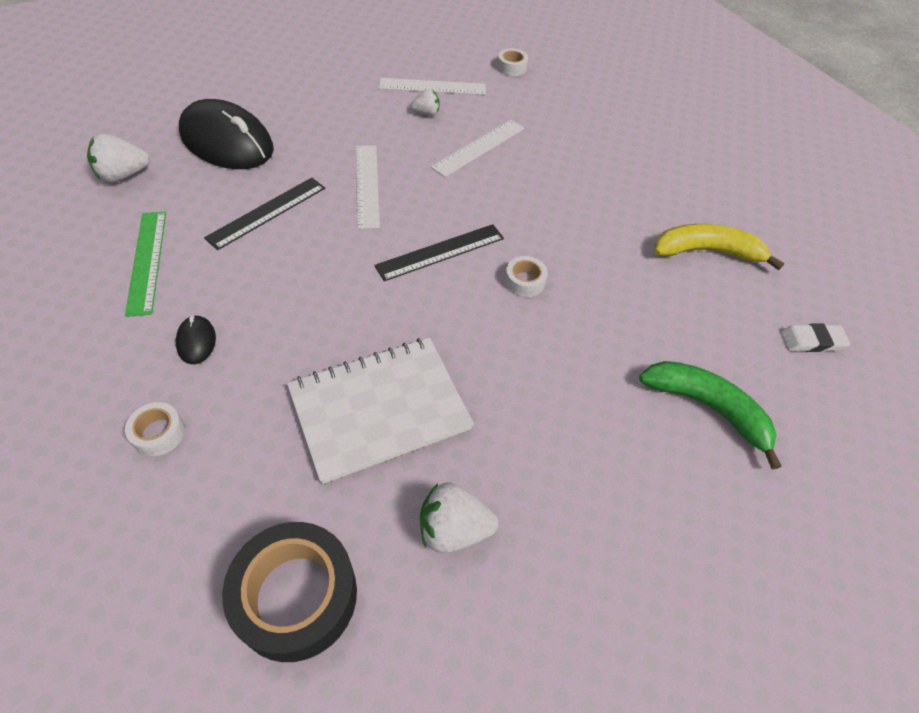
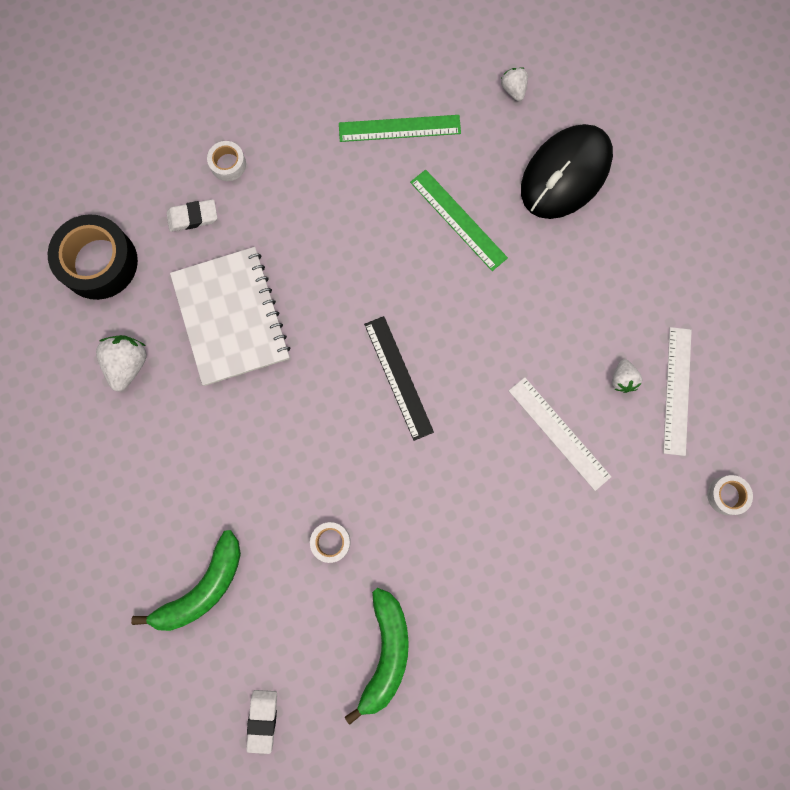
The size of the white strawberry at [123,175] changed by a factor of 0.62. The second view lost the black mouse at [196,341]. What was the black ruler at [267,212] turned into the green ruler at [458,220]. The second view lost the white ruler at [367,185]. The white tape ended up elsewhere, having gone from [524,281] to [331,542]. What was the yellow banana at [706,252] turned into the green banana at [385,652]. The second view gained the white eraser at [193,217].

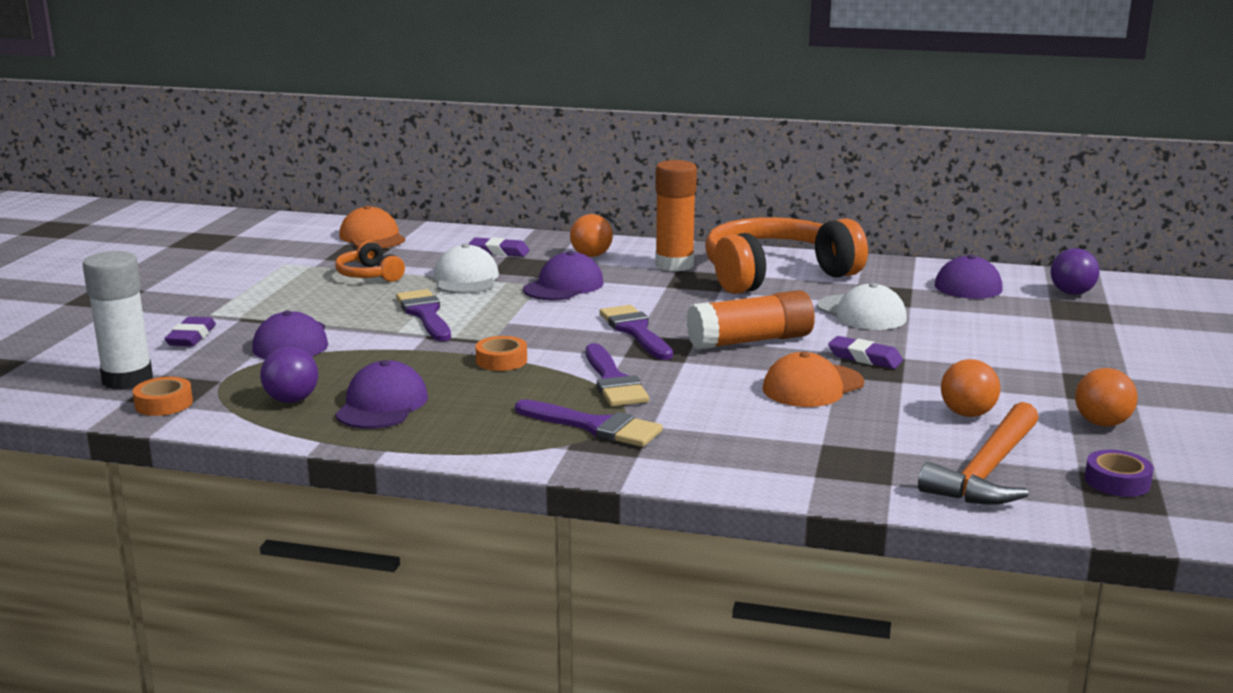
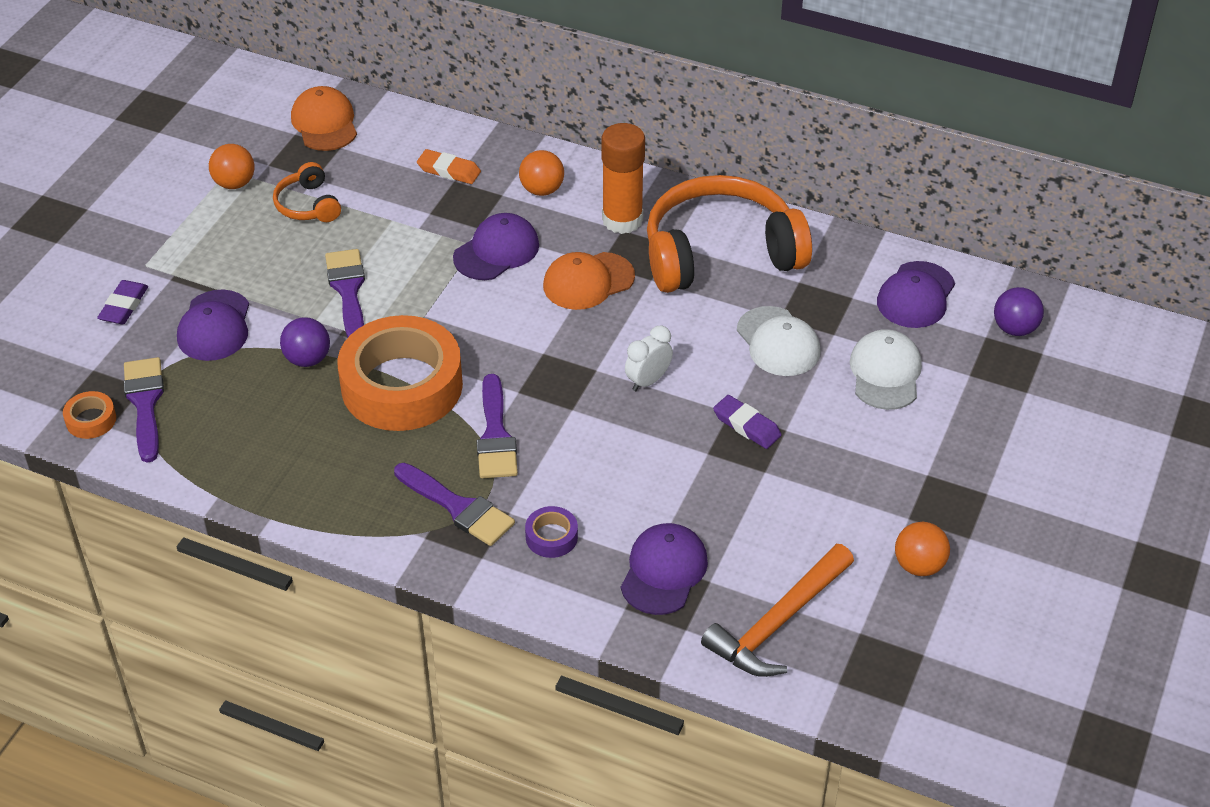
The second view lost the white glue stick at [127,379]. The purple ball ended up elsewhere, having gone from [292,400] to [307,359]. The purple cap ended up elsewhere, having gone from [382,405] to [664,571]. The white cap ended up elsewhere, having gone from [466,279] to [885,373]. What was the purple eraser at [499,252] turned into the orange eraser at [449,170]. The size of the orange tape at [501,360] changed by a factor of 2.49. The purple brush ended up elsewhere, having gone from [636,331] to [145,404]. Where the orange glue stick stood at [750,341], the white clock came to stand at [648,381]. The orange cap ended up elsewhere, having gone from [812,386] to [588,281]. The orange ball ended up elsewhere, having gone from [967,414] to [234,183]. The purple tape ended up elsewhere, having gone from [1117,481] to [551,537].

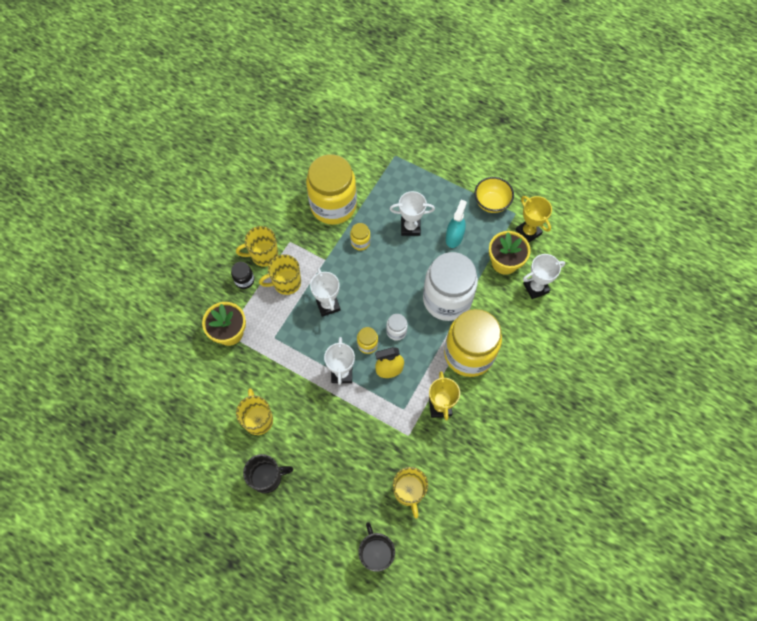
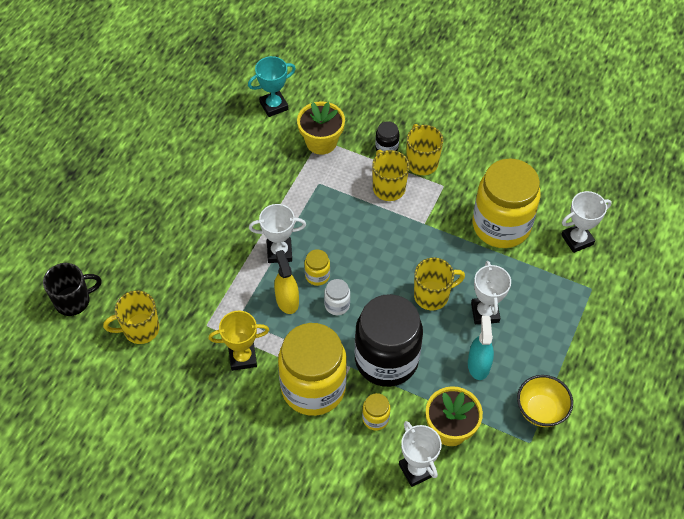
The yellow mug ended up elsewhere, having gone from [258,419] to [432,295]. The second view lost the black mug at [267,477]. The white trophy ended up elsewhere, having gone from [328,305] to [577,239]. The yellow jar ended up elsewhere, having gone from [360,242] to [375,418]. What was the white jar at [447,299] turned into the black jar at [386,360]. The turquoise spray bottle at [454,237] ended up facing another way, 105 degrees counterclockwise from before. The second view lost the yellow trophy at [528,232]. The second view gained the turquoise trophy at [274,106].

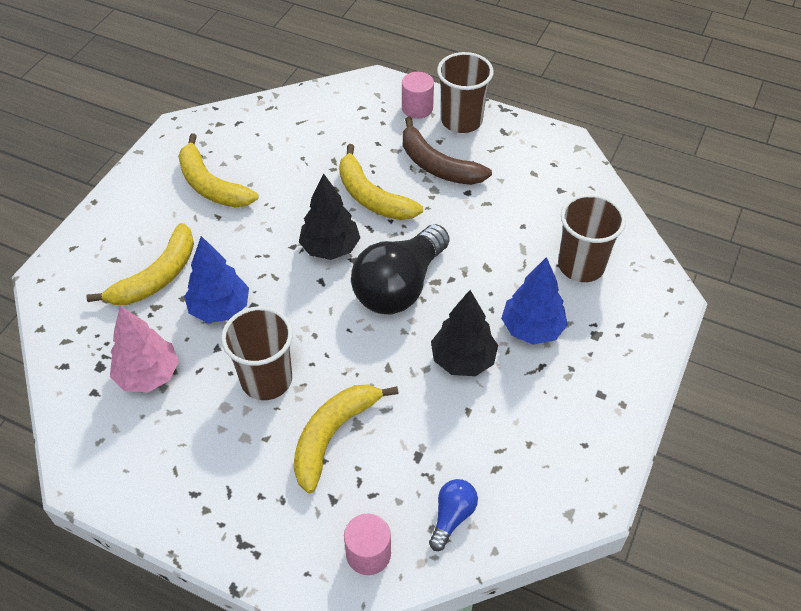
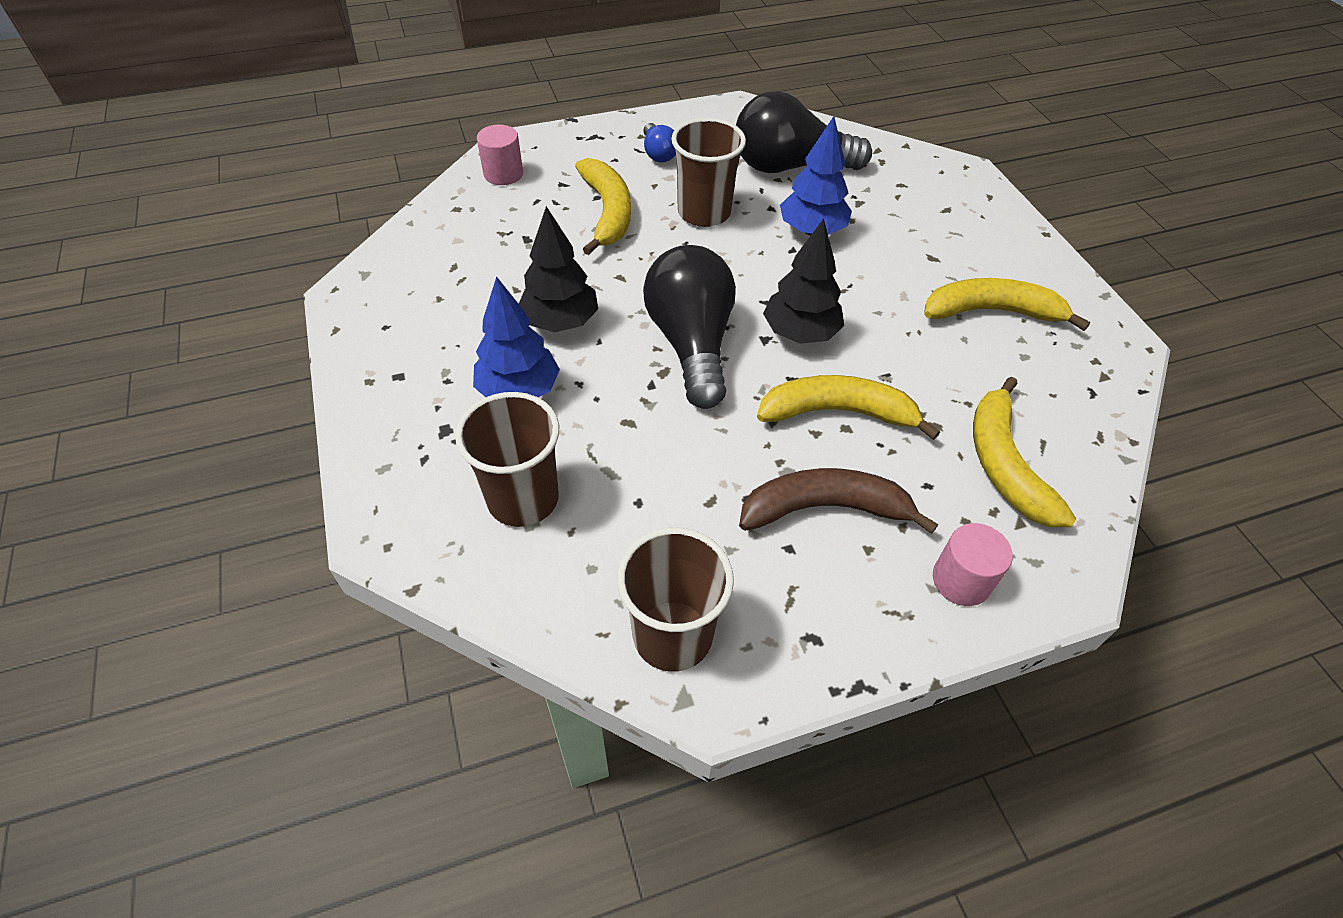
The yellow banana ended up elsewhere, having gone from [157,277] to [1004,464]. Where the pink tree stood at [148,375], the black light bulb came to stand at [789,166]. The blue light bulb ended up elsewhere, having gone from [452,516] to [658,153]. The brown cup ended up elsewhere, having gone from [461,121] to [672,635].

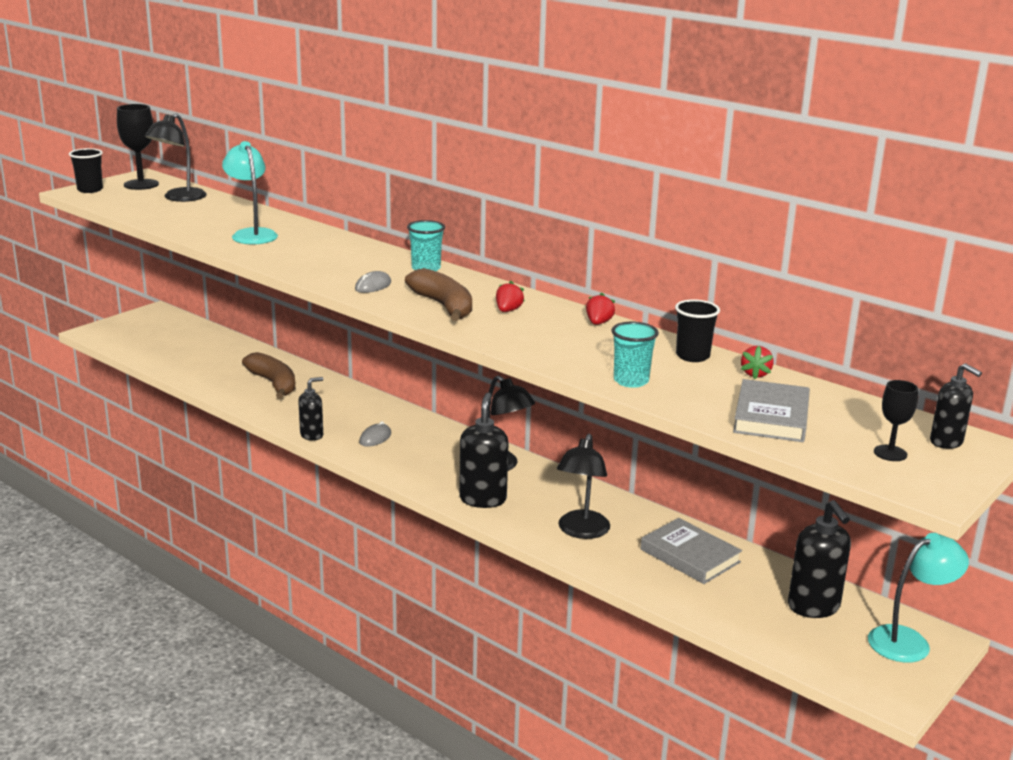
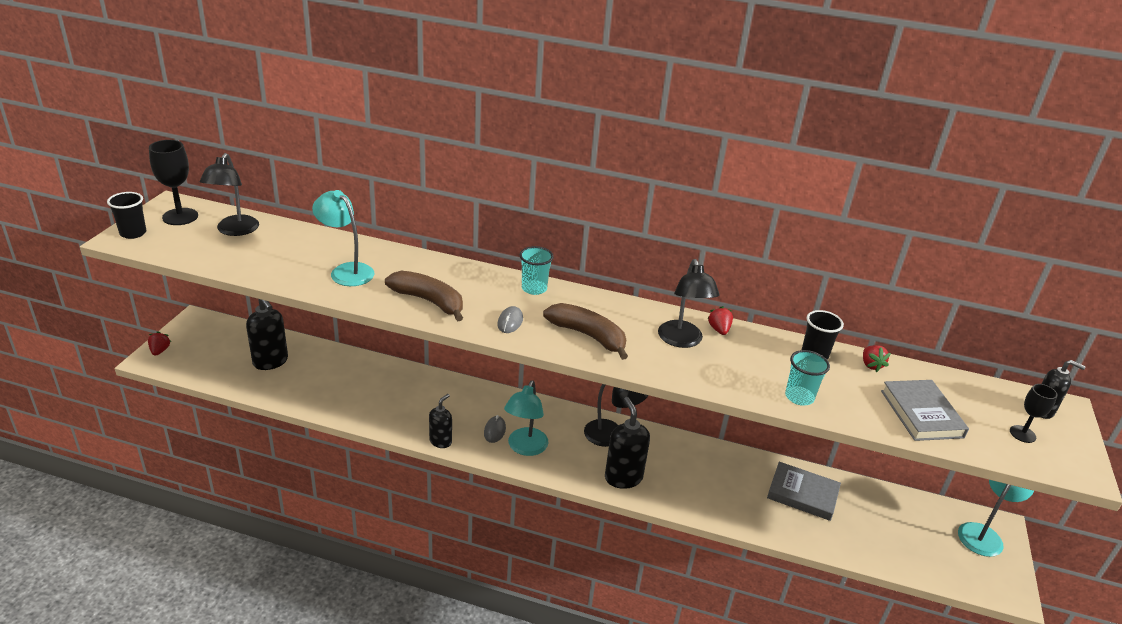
The brown banana ended up elsewhere, having gone from [273,384] to [429,301]. The red strawberry ended up elsewhere, having gone from [508,310] to [160,351]. The black lamp ended up elsewhere, having gone from [581,531] to [682,341]. The black soap dispenser ended up elsewhere, having gone from [814,607] to [271,362]. The second view gained the turquoise lamp at [525,448].

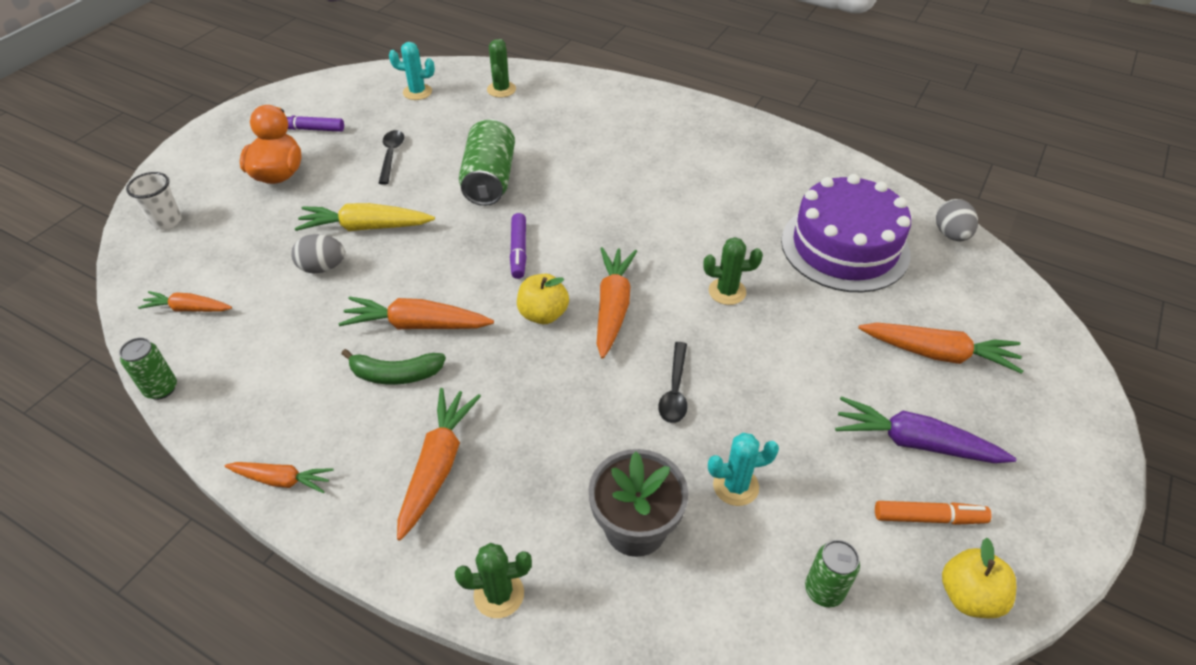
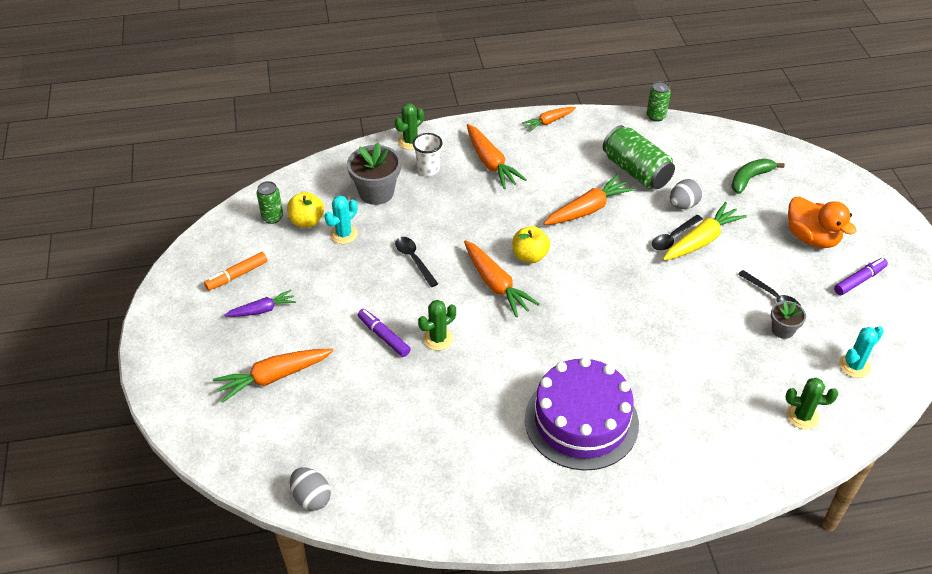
The white cup ended up elsewhere, having gone from [166,221] to [428,169]. The second view lost the orange carrot at [188,309]. The green banana ended up elsewhere, having gone from [395,374] to [750,179]. The green can ended up elsewhere, having gone from [490,180] to [636,171]. The green cactus at [501,89] ended up facing another way, 45 degrees counterclockwise from before. The purple marker ended up elsewhere, having gone from [518,251] to [383,336]. The purple cake ended up elsewhere, having gone from [844,247] to [581,421]. The size of the purple carrot at [915,442] changed by a factor of 0.62. The yellow apple ended up elsewhere, having gone from [969,596] to [307,221]. The second view gained the black spoon at [673,237]. The second view gained the grey flower pot at [782,330].

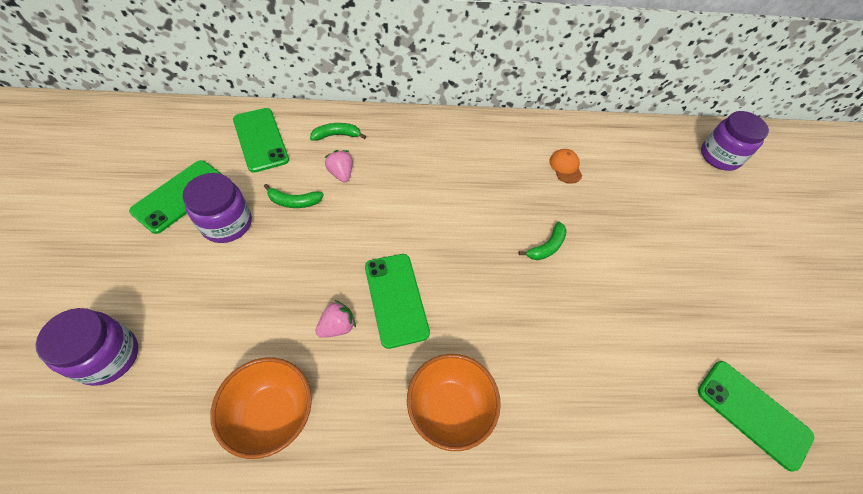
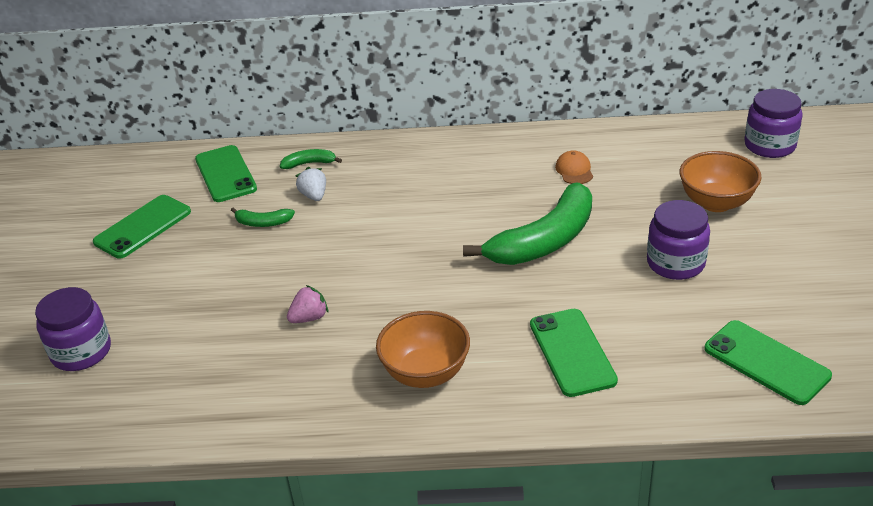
The purple jar ended up elsewhere, having gone from [227,223] to [675,263]. The orange bowl ended up elsewhere, having gone from [272,413] to [716,203]. What was the pink strawberry at [341,173] turned into the white strawberry at [314,196]. The green phone ended up elsewhere, having gone from [396,299] to [572,352]. The size of the green banana at [546,247] changed by a factor of 2.30.

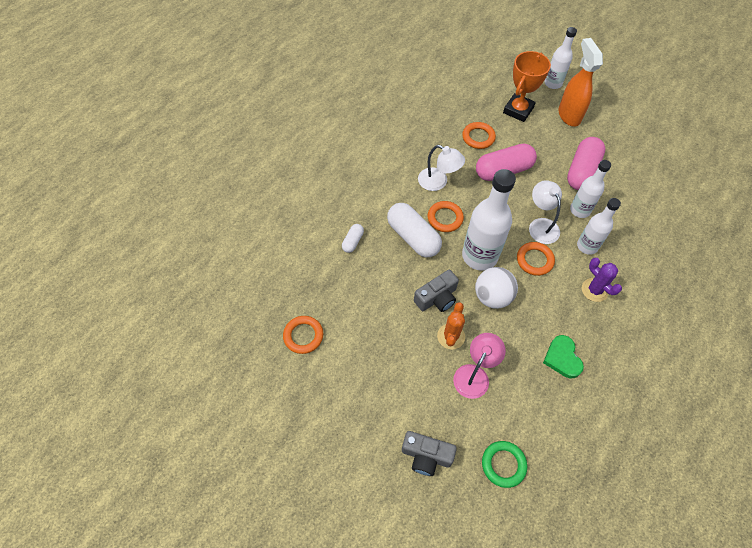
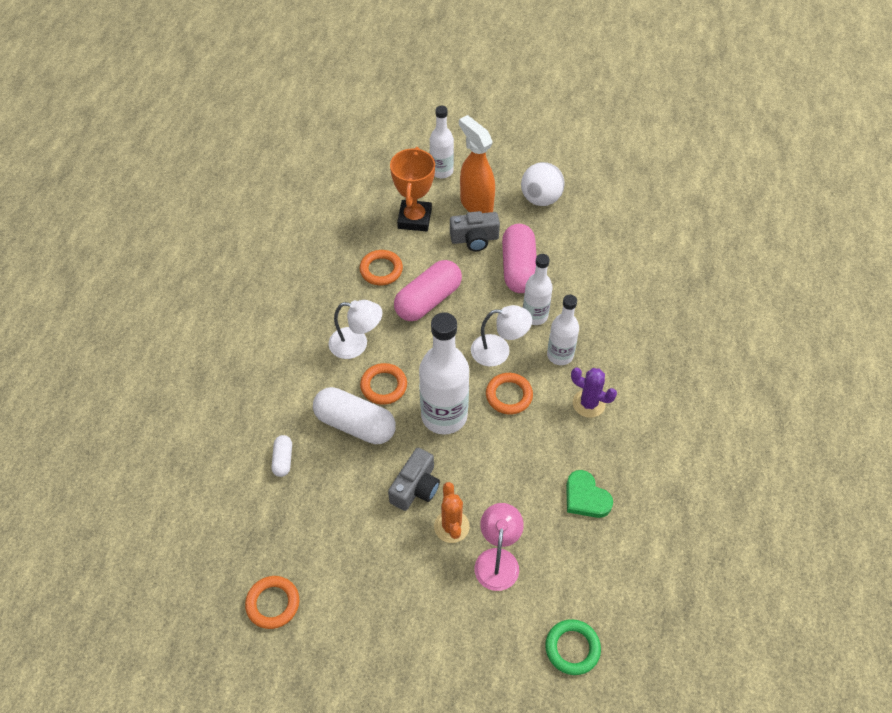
The grey camera ended up elsewhere, having gone from [426,456] to [474,239]. The white ball ended up elsewhere, having gone from [492,296] to [540,199]. The white lamp at [541,225] ended up facing another way, 135 degrees clockwise from before.

